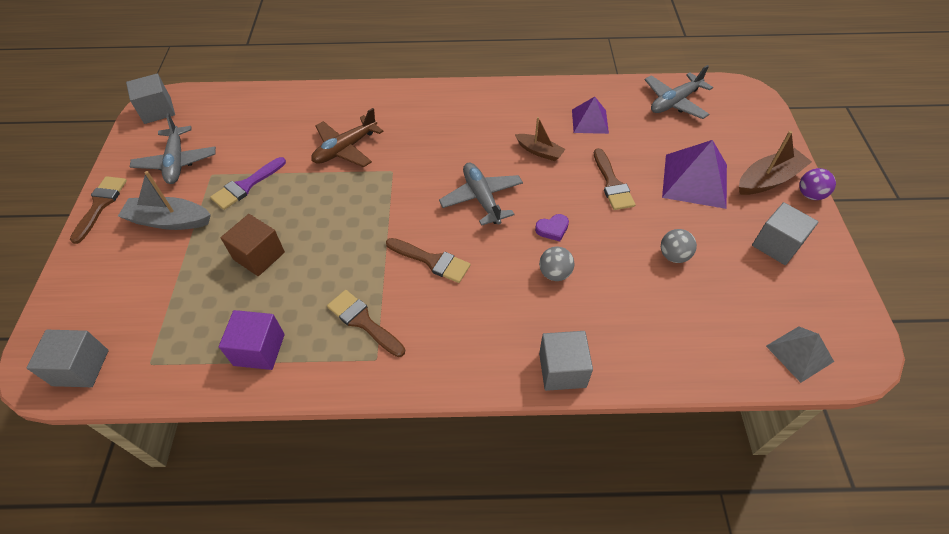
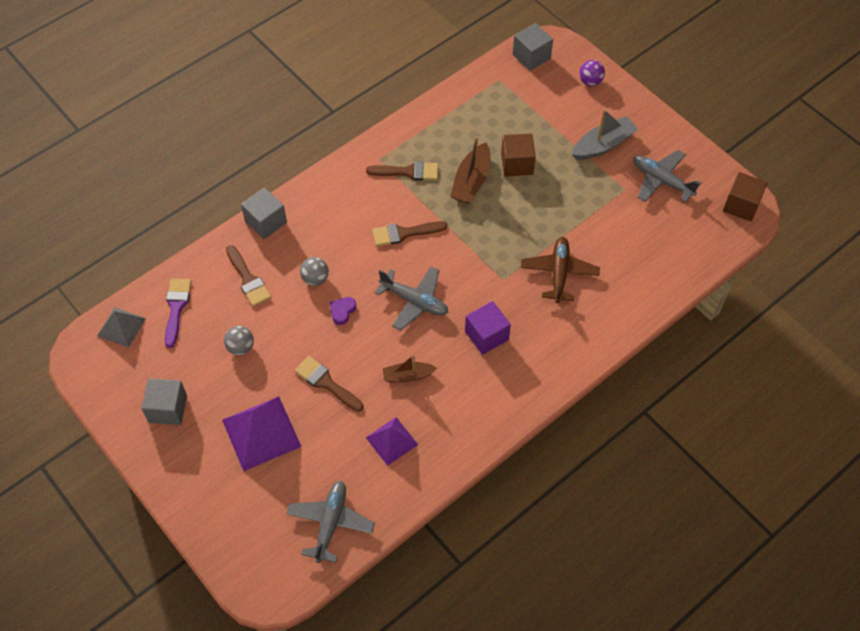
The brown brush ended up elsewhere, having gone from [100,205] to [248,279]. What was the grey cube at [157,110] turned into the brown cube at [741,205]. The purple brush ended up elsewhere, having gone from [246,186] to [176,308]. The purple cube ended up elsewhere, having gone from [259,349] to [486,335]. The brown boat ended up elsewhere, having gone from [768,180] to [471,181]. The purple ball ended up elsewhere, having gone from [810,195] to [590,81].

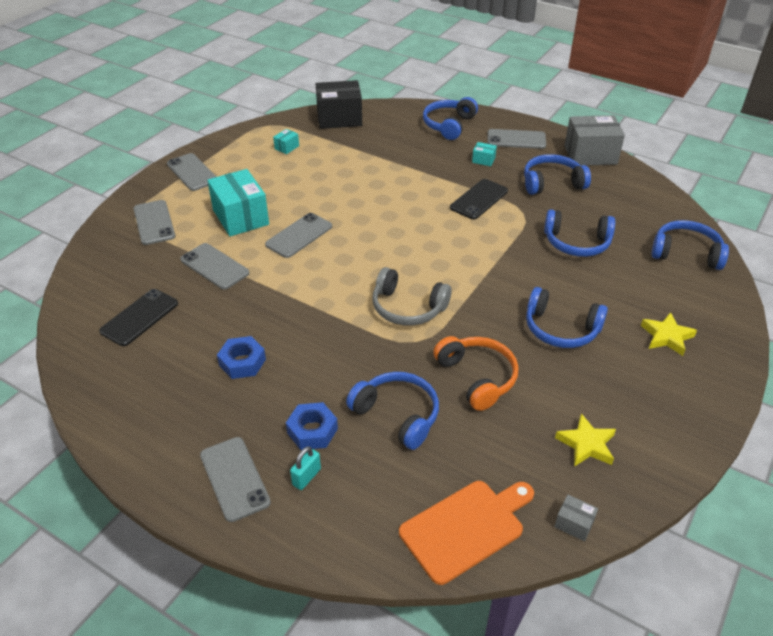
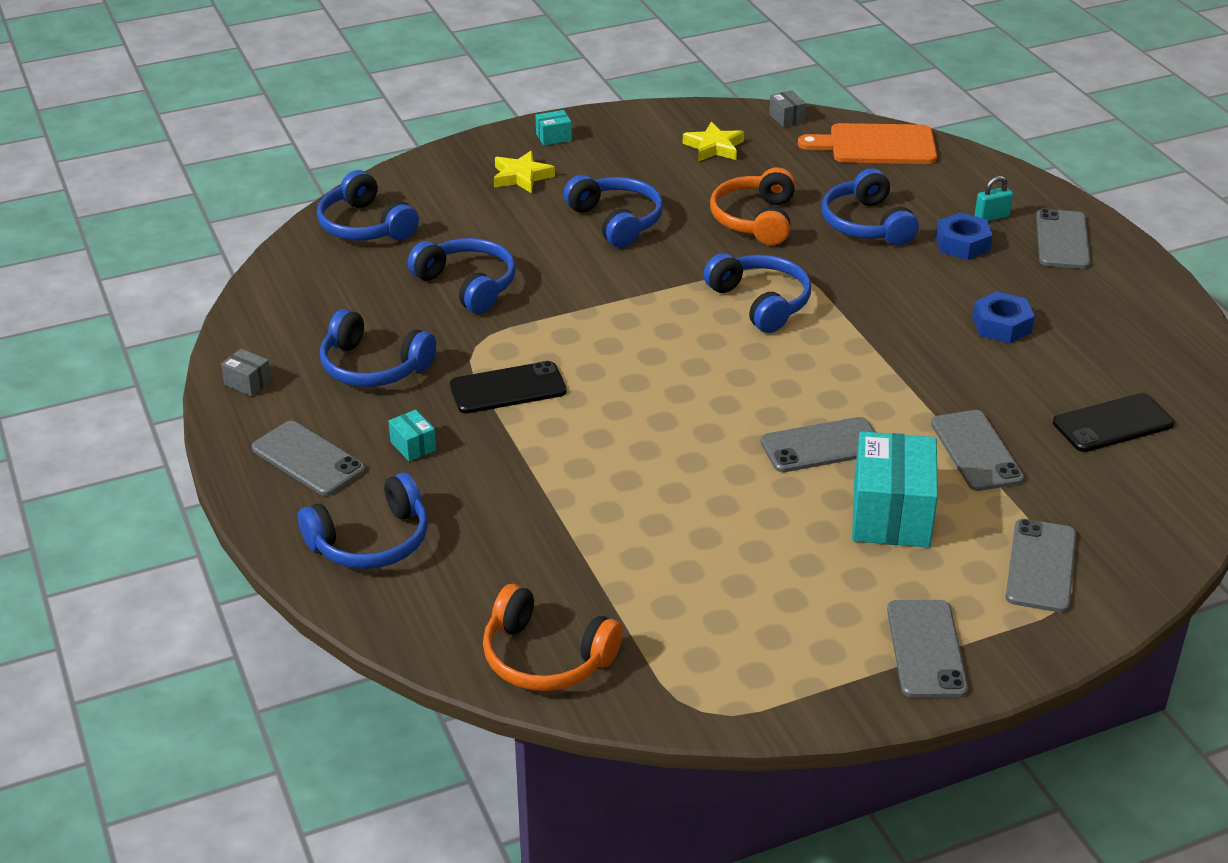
The turquoise box ended up elsewhere, having gone from [287,147] to [553,137]. Where the black box stood at [339,118], the orange headphones came to stand at [546,657]. What was the grey headphones at [408,308] turned into the blue headphones at [760,302]. The size of the grey box at [590,155] changed by a factor of 0.43.

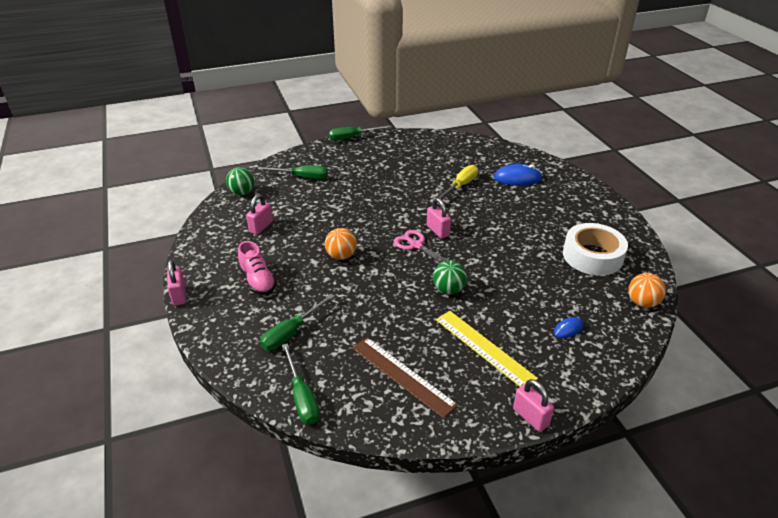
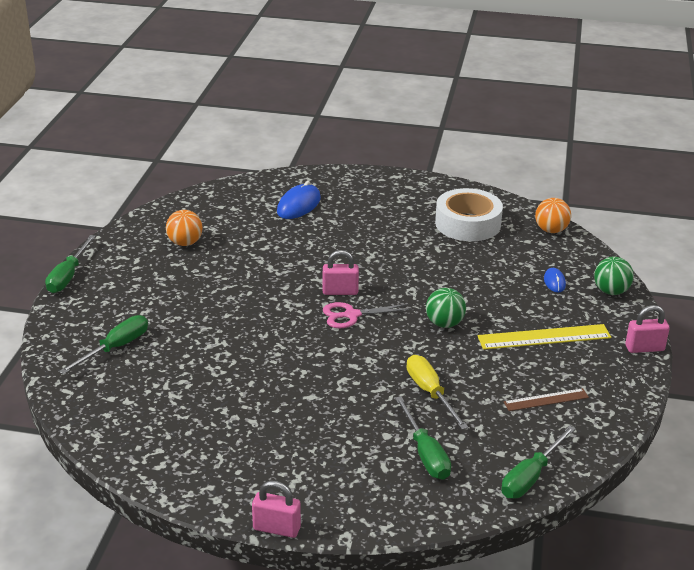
The green ball ended up elsewhere, having gone from [242,192] to [611,291]. The second view lost the pink shoe at [257,280]. The second view lost the pink padlock at [261,227]. The green screwdriver at [302,397] ended up facing another way, 120 degrees clockwise from before. The orange ball ended up elsewhere, having gone from [341,256] to [185,243]. The size of the brown ruler at [402,376] changed by a factor of 0.60. The yellow screwdriver ended up elsewhere, having gone from [460,186] to [430,393].

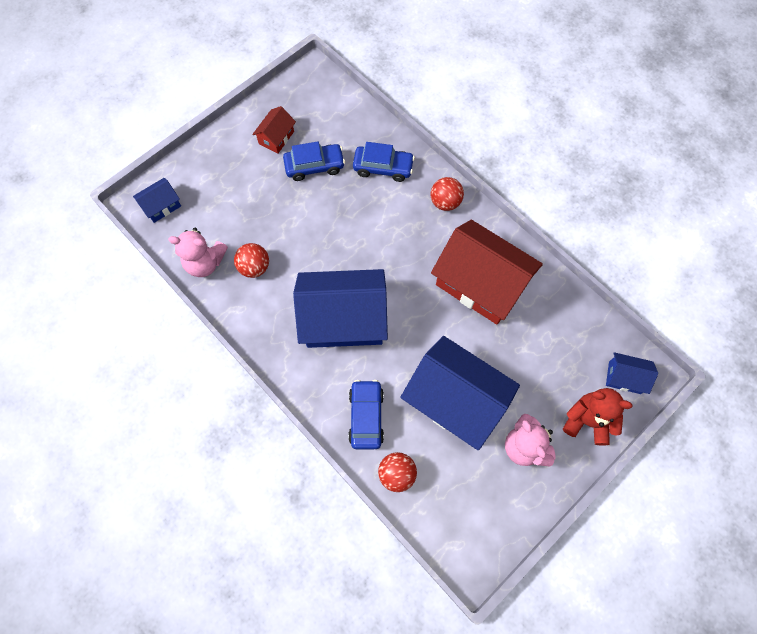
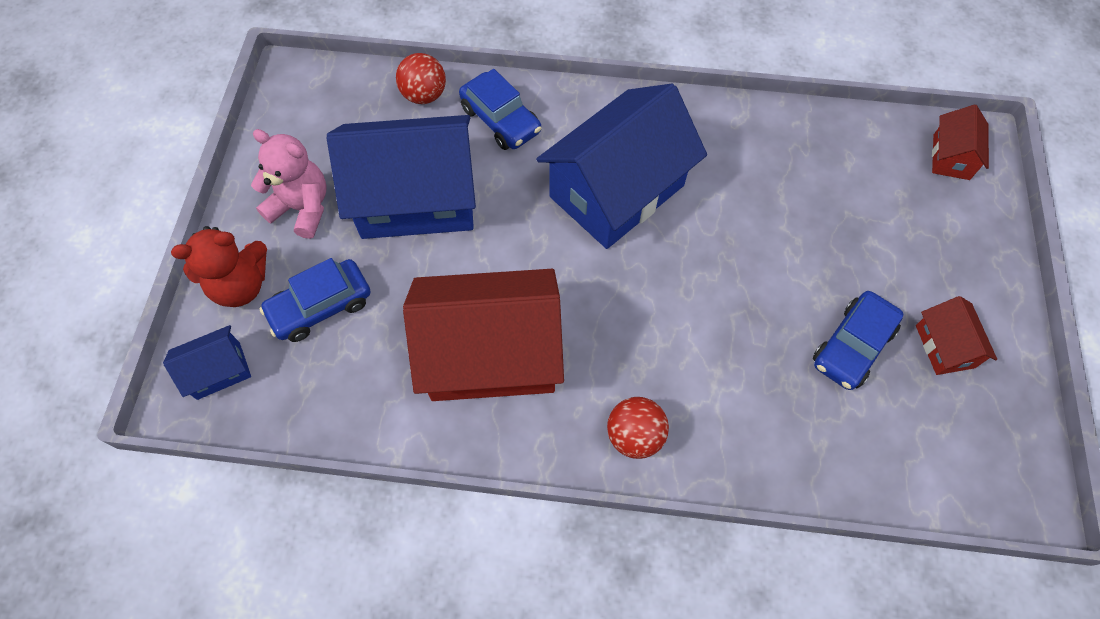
What was the blue house at [161,206] turned into the red house at [951,157]. The second view lost the pink teddy bear at [205,263]. The second view lost the red ball at [254,267]. The blue car ended up elsewhere, having gone from [383,167] to [321,306].

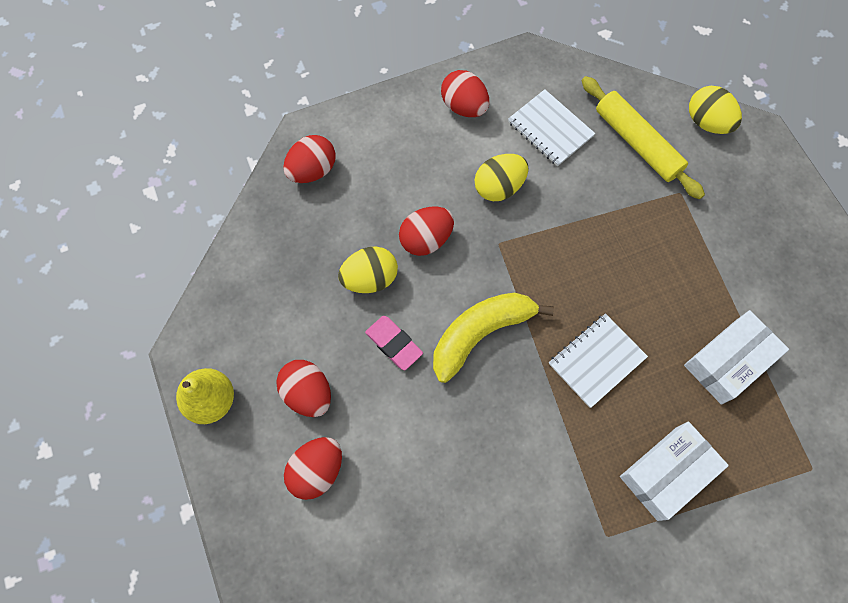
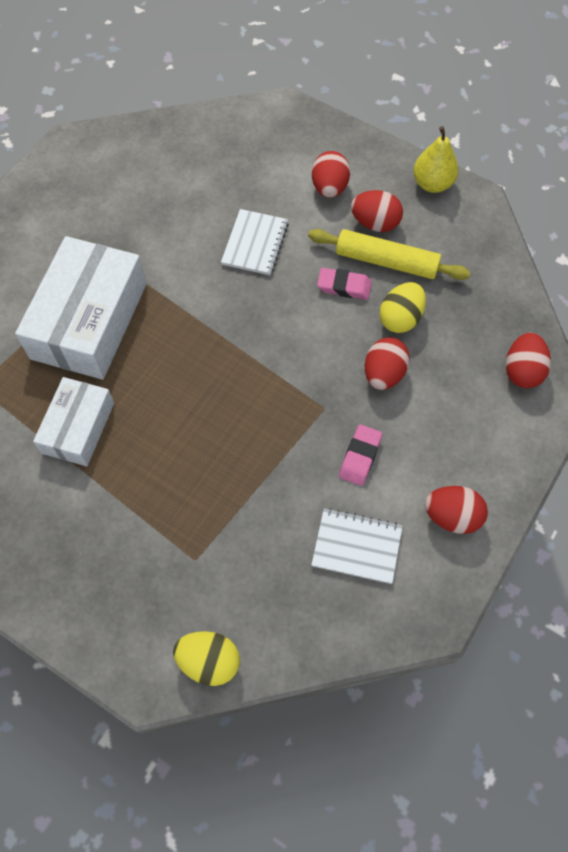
The second view lost the yellow banana at [480,334]. Where the yellow egg stood at [499,187], the pink eraser came to stand at [360,457]. The white notebook ended up elsewhere, having gone from [596,361] to [255,243]. The yellow rolling pin ended up elsewhere, having gone from [637,143] to [386,261]. The size of the white box at [667,473] changed by a factor of 1.71.

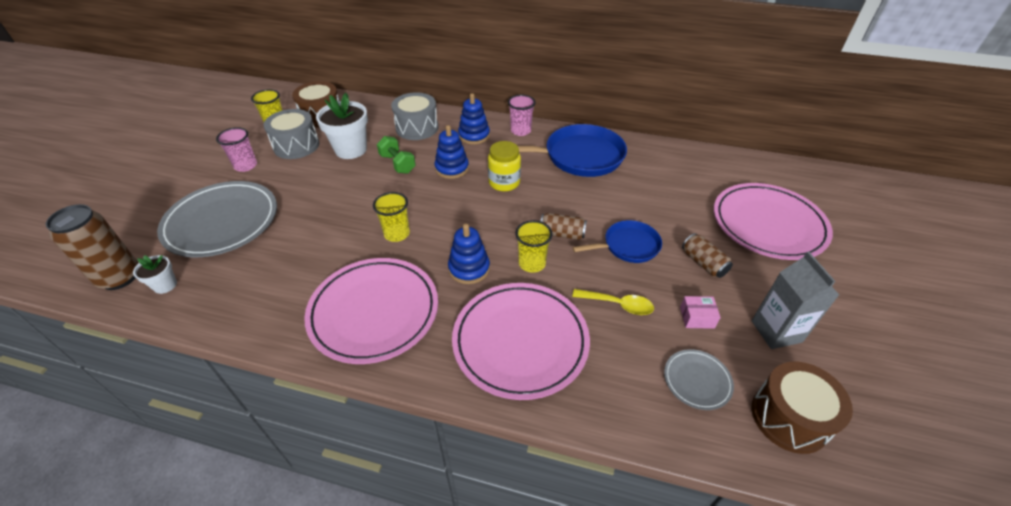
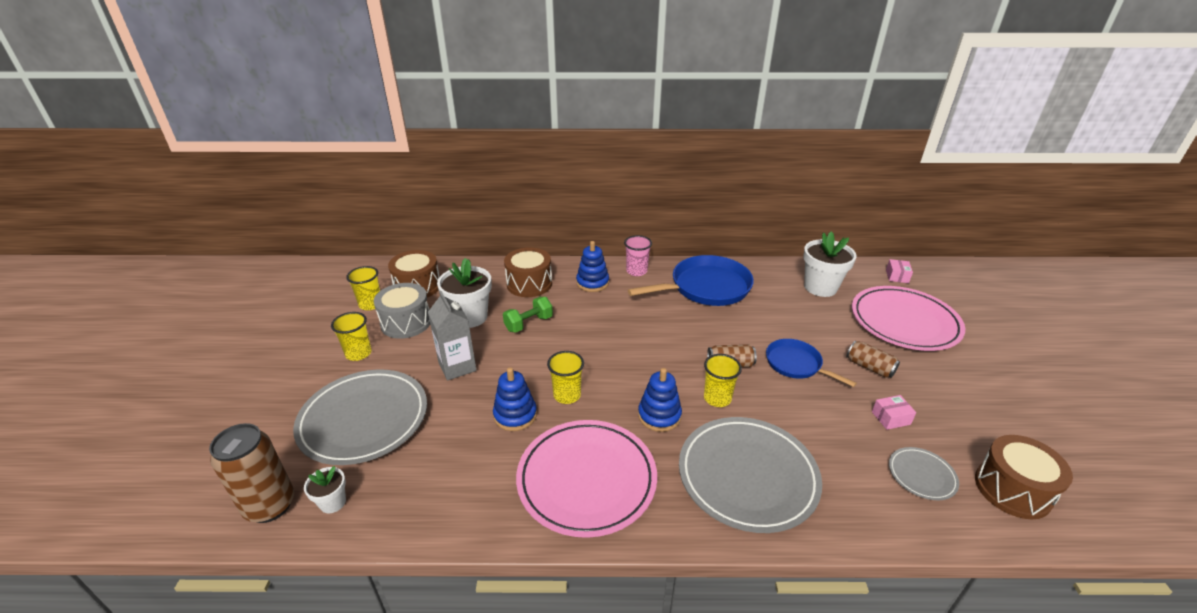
What was the pink cup at [246,166] turned into the yellow cup at [358,353]. The green dumbbell at [397,164] ended up facing another way, 75 degrees counterclockwise from before. What was the grey drum at [417,128] turned into the brown drum at [529,284]. The blue stacking toy ended up elsewhere, having gone from [452,168] to [515,415]. What was the pink plate at [520,342] turned into the grey plate at [747,476]. The second view lost the yellow jar at [504,182]. The blue pan at [628,246] ended up facing another way, 105 degrees counterclockwise from before. The second view lost the yellow spoon at [618,304]. The grey carton ended up elsewhere, having gone from [776,331] to [457,366]. The second view gained the white flower pot at [820,287]. The second view gained the pink box at [897,276].

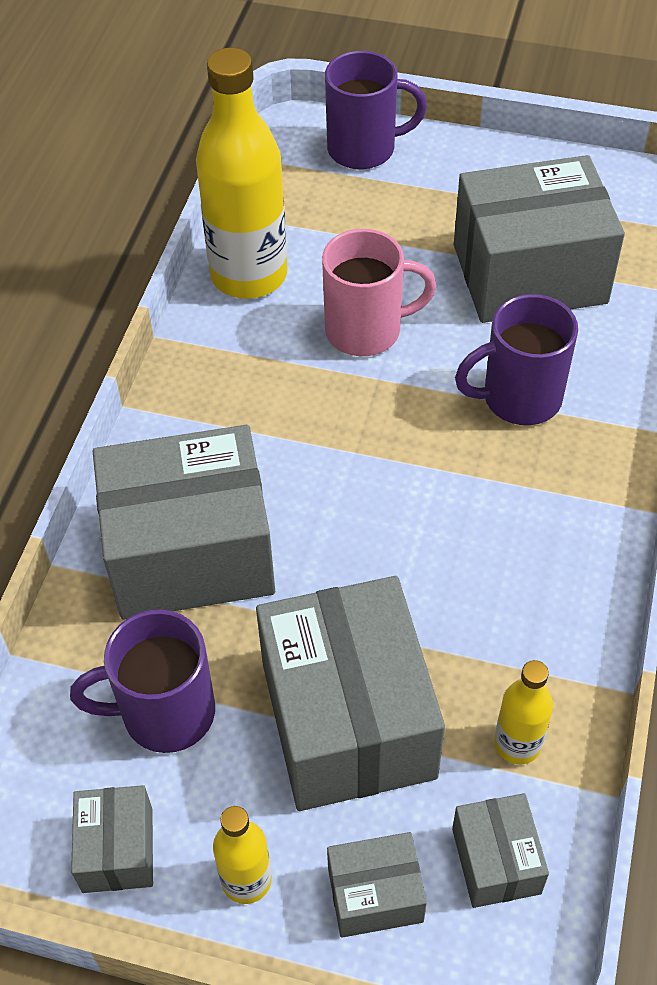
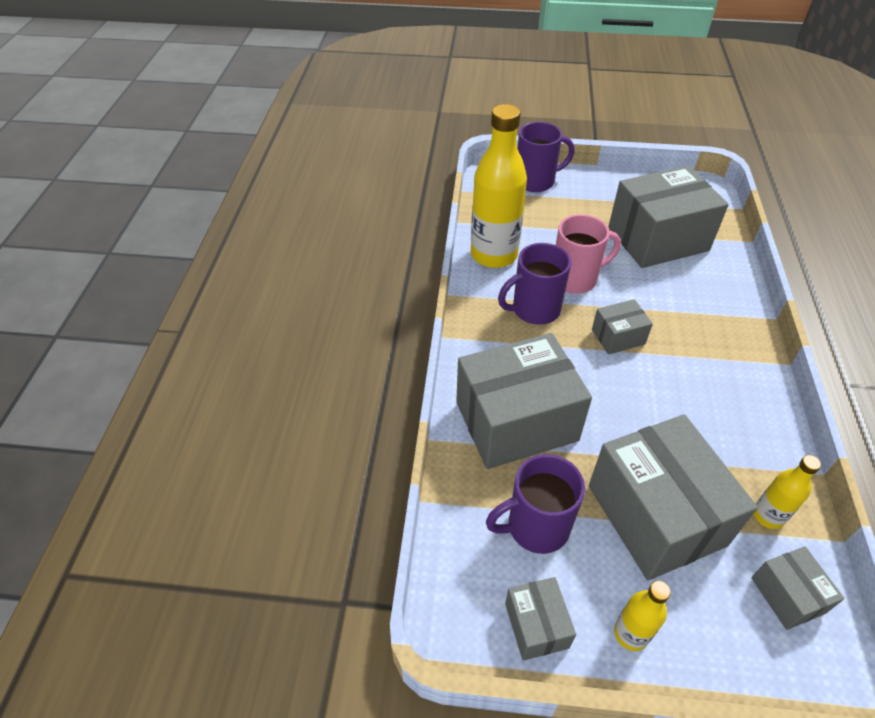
The grey box ended up elsewhere, having gone from [375,894] to [618,337]. The purple mug ended up elsewhere, having gone from [518,398] to [534,310].

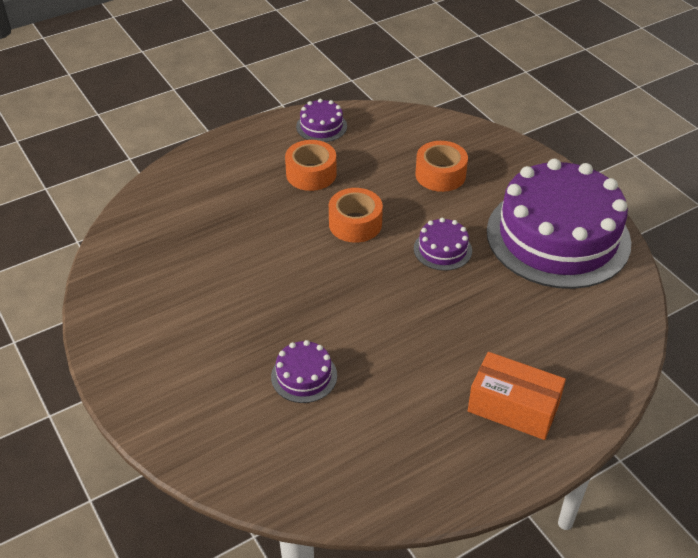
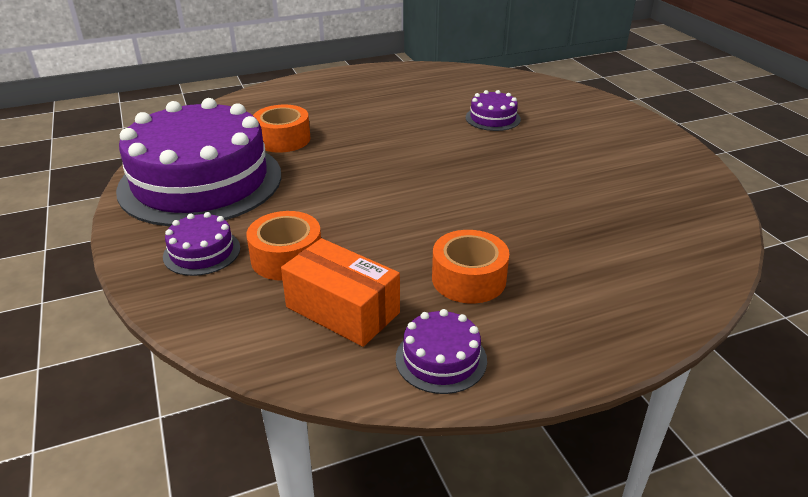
The orange tape ended up elsewhere, having gone from [355,224] to [283,139]. The purple cake ended up elsewhere, having gone from [442,249] to [202,252]. The orange box ended up elsewhere, having gone from [513,407] to [342,310].

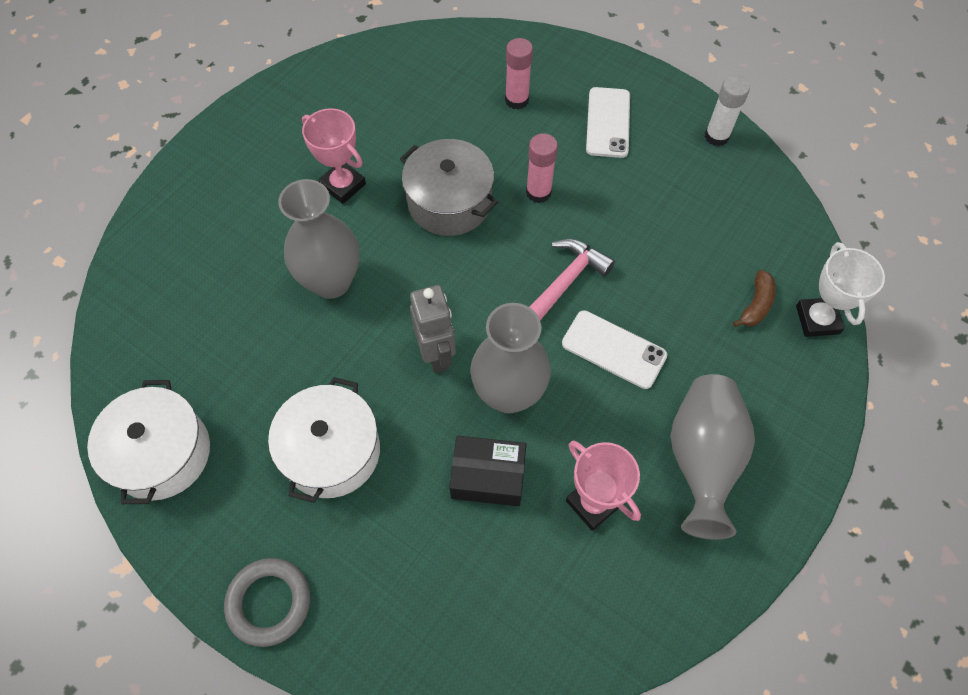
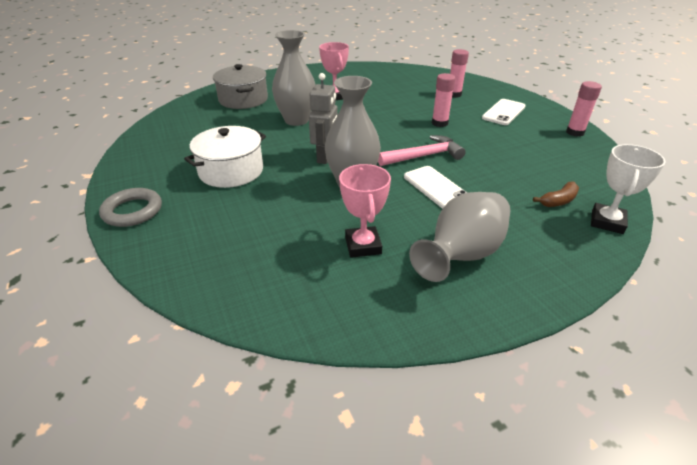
The second view lost the white pot at [161,453]. The grey pot ended up elsewhere, having gone from [449,202] to [243,99]. The second view lost the black box at [488,477]. What was the white glue stick at [716,136] turned into the pink glue stick at [575,132].

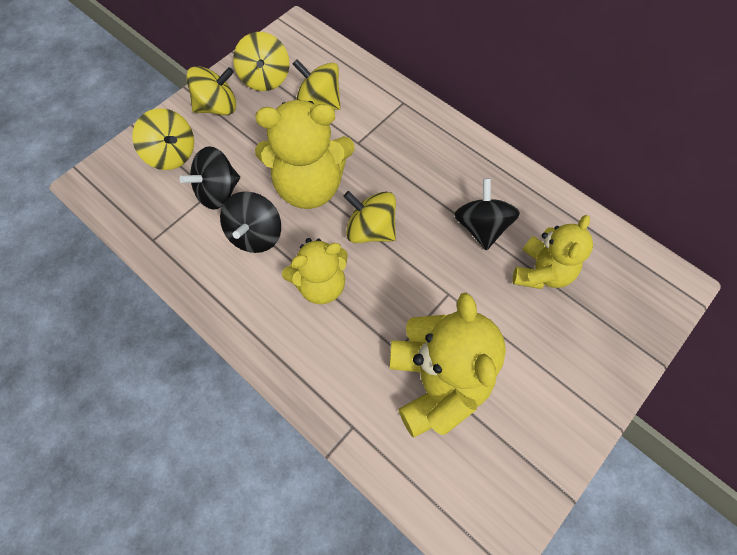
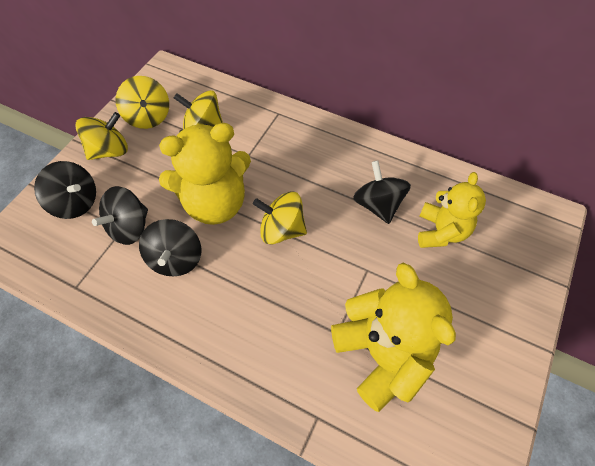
What was the yellow spinning top at [172,154] turned into the black spinning top at [75,202]. The second view lost the yellow teddy bear at [320,285].

